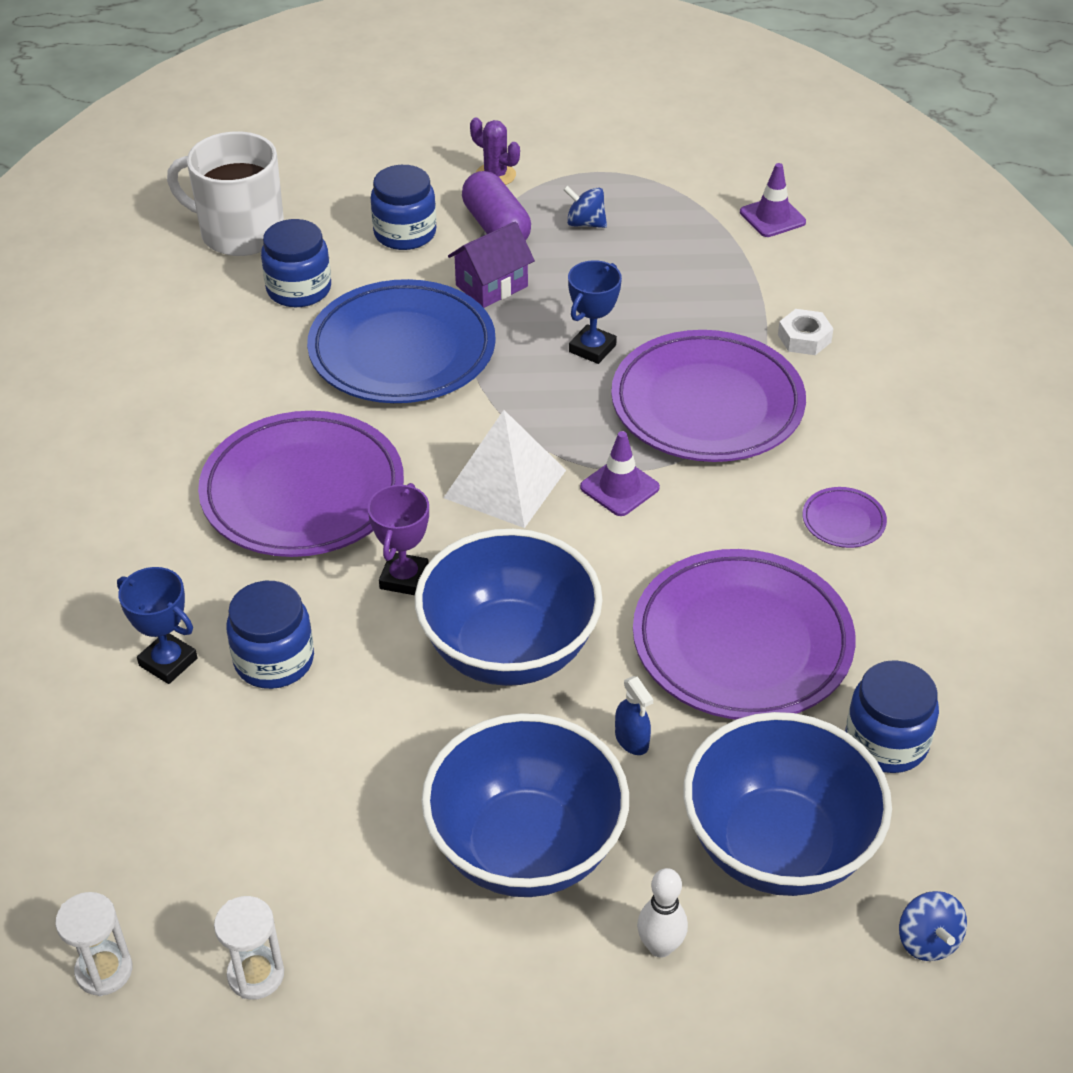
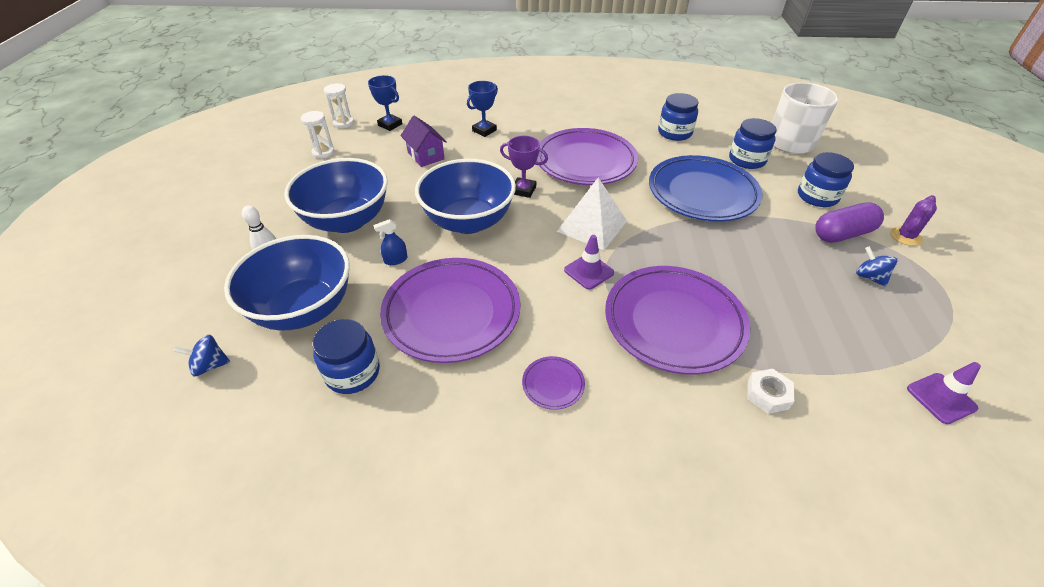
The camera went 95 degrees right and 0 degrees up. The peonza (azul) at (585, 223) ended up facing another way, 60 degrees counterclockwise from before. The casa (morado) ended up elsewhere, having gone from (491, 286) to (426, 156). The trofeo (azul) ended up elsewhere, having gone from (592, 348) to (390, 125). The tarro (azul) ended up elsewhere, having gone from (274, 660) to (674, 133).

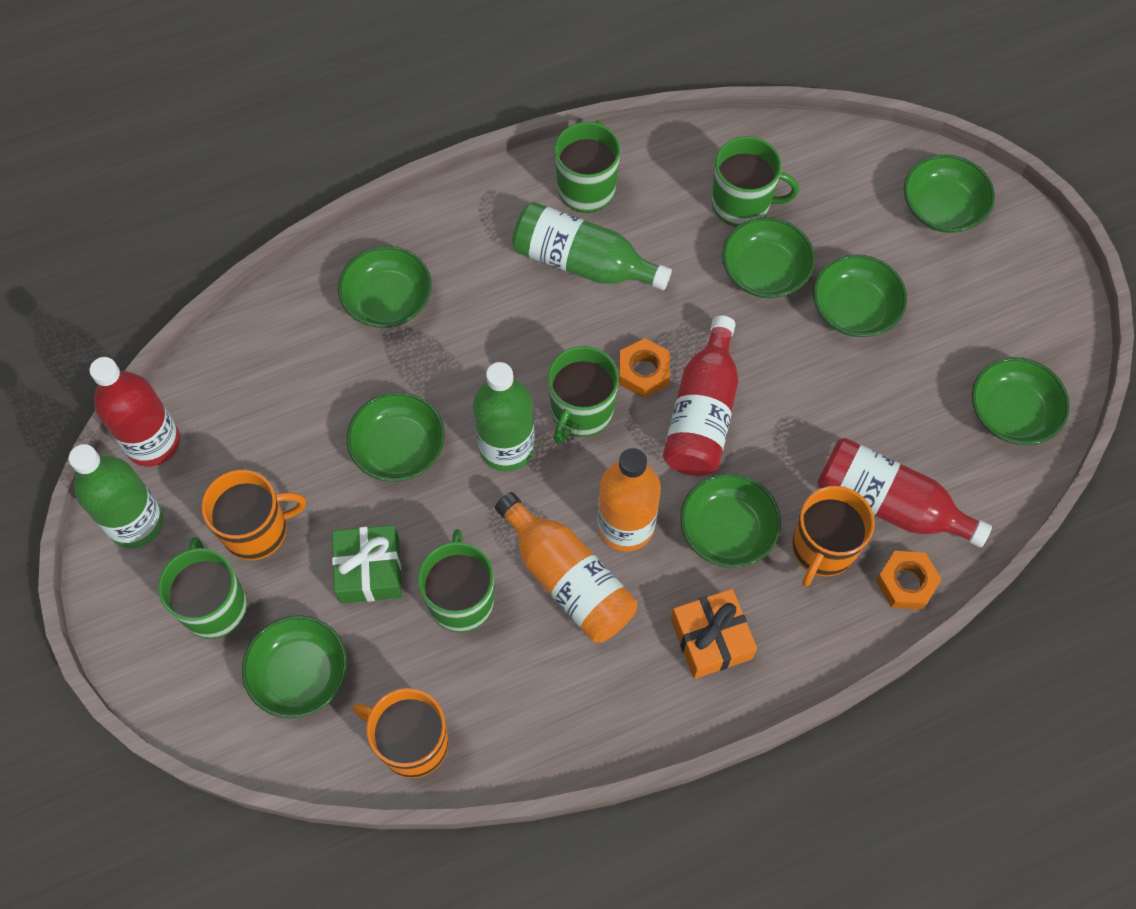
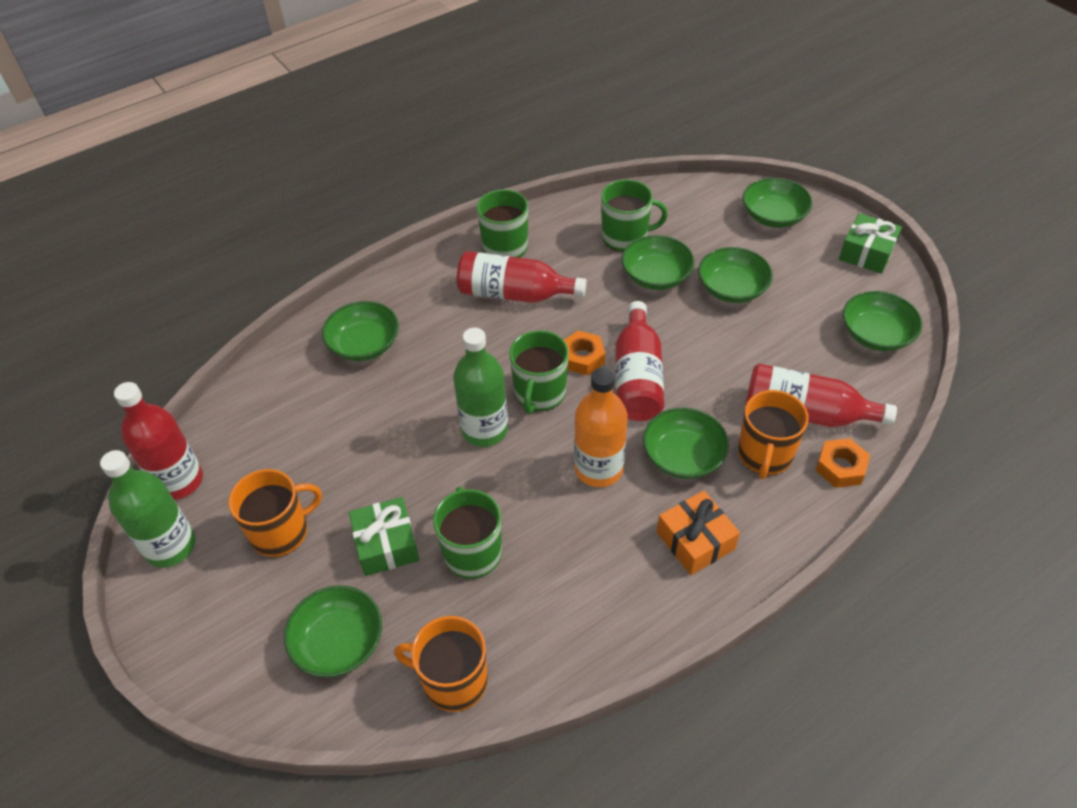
The camera went 10 degrees left and 15 degrees down. What was the botella (verde) at (583, 263) turned into the botella (rojo) at (515, 294). The second view lost the cuenco (verde) at (399, 448). The second view lost the botella (naranja) at (568, 579). The second view lost the taza (verde) at (214, 605). The second view gained the regalo (verde) at (866, 253).

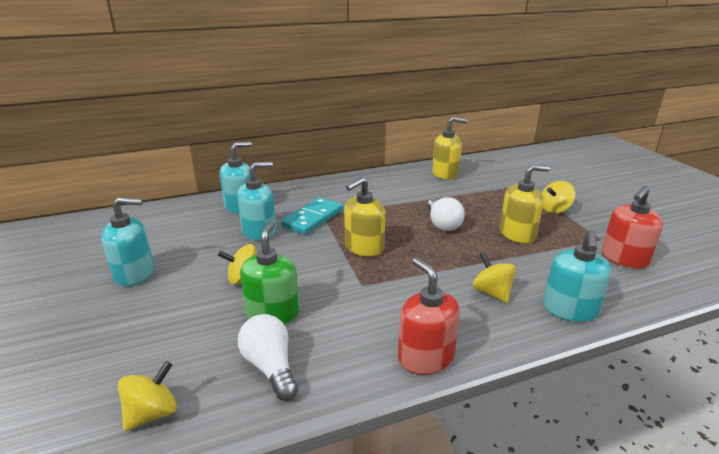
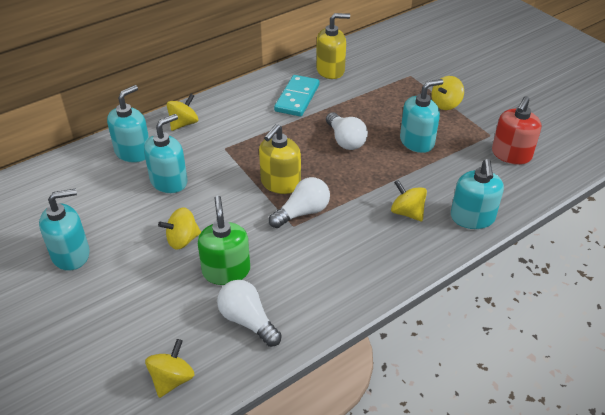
The camera went 15 degrees left and 15 degrees up. What was the dispensador de jabón (amarillo) at (517, 234) turned into the dispensador de jabón (turquesa) at (417, 142). The ficha de dominó (turquesa) ended up elsewhere, having gone from (312, 218) to (297, 98). The second view lost the dispensador de jabón (rojo) at (425, 357). The second view gained the peonza (amarillo) at (183, 123). The second view gained the bombilla (blanco) at (302, 212).

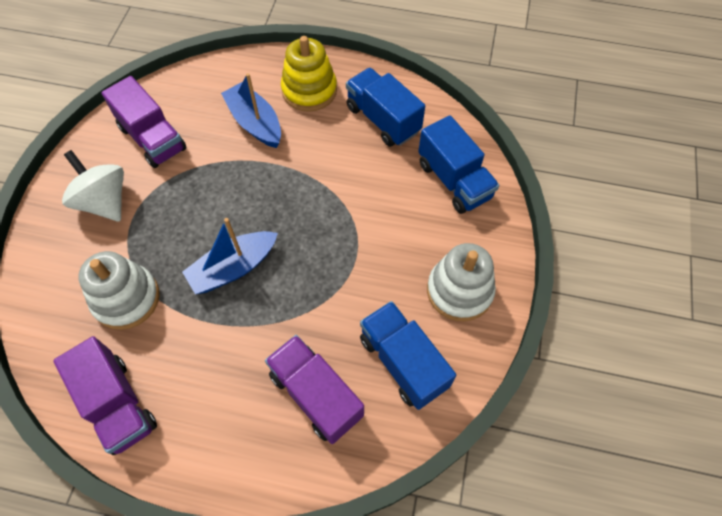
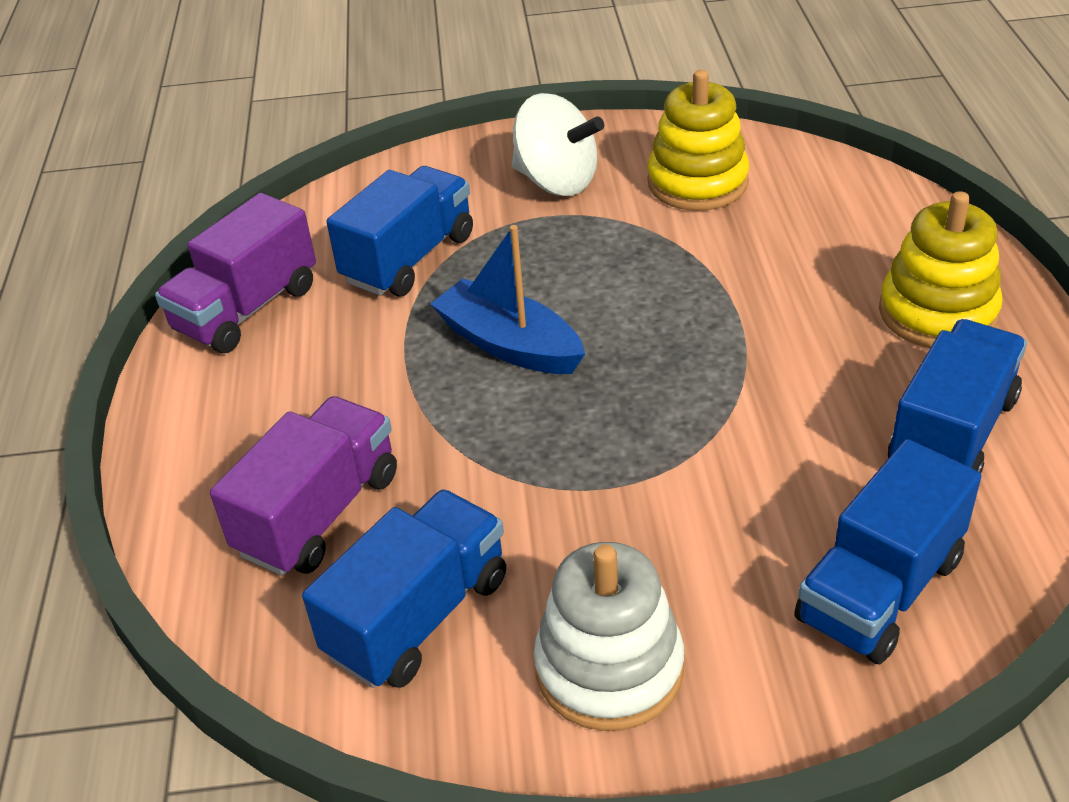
The camera went 75 degrees right and 20 degrees down. The second view lost the barco (azul) at (255, 123). Where the camión (morado) stood at (153, 138), the juguete apilable (amarillo) came to stand at (697, 183). The peonza (blanco) at (104, 201) ended up facing another way, 90 degrees clockwise from before. Where the juguete apilable (blanco) stood at (126, 299), the camión (azul) came to stand at (409, 258).

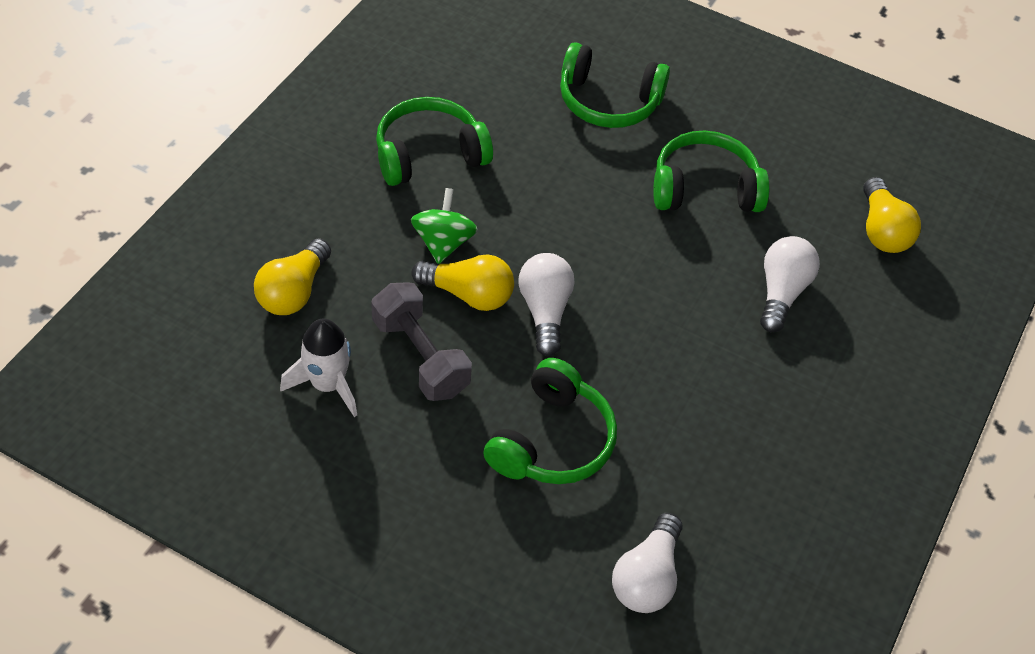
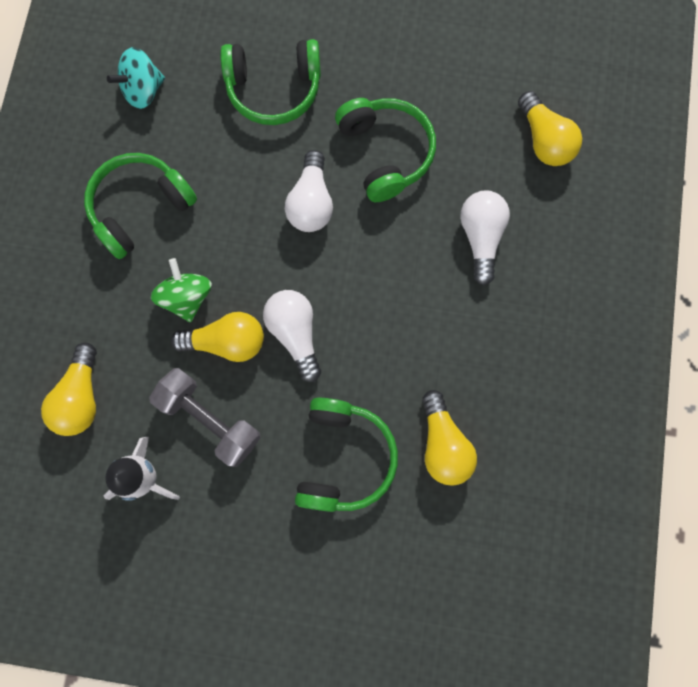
The camera went 15 degrees left and 25 degrees up. The auriculares (verde) at (704, 188) ended up facing another way, 90 degrees clockwise from before. The bombilla (blanco) ended up elsewhere, having gone from (647, 577) to (311, 202). The second view gained the peonza (turquesa) at (143, 91). The second view gained the bombilla (amarillo) at (443, 444).

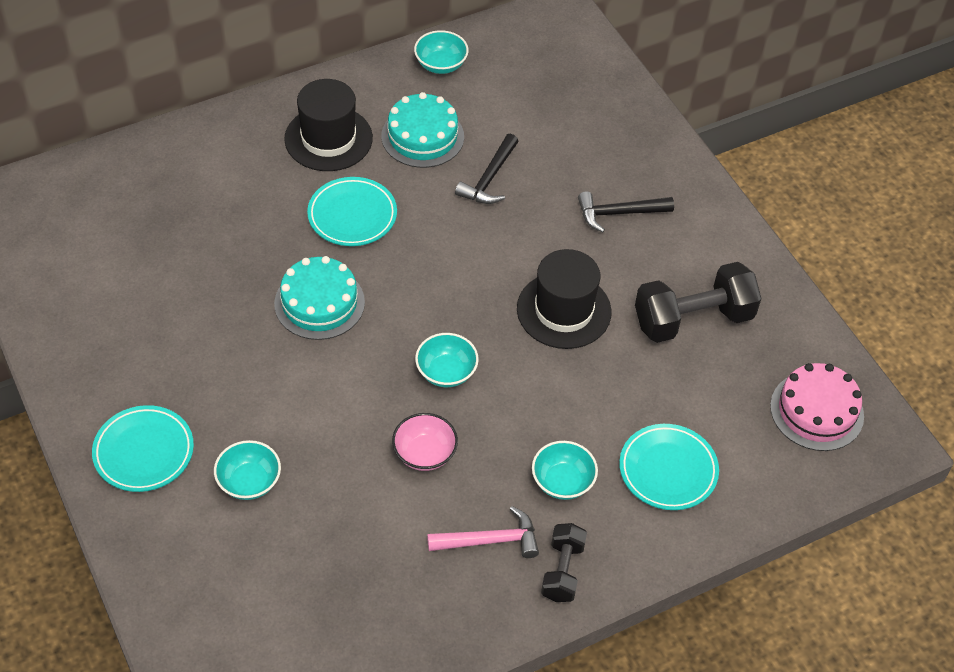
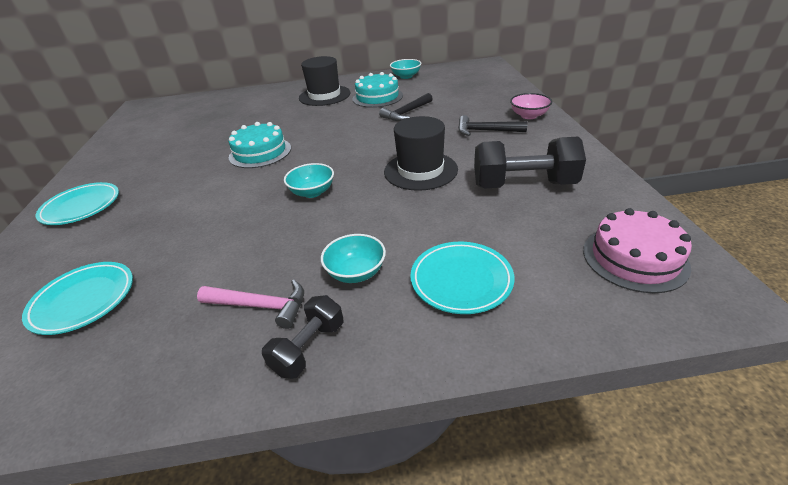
The camera went 25 degrees right and 15 degrees down. The plato (turquesa) ended up elsewhere, having gone from (352, 215) to (84, 300). The cuenco (rosa) ended up elsewhere, having gone from (424, 453) to (529, 116). The second view lost the cuenco (turquesa) at (249, 482).

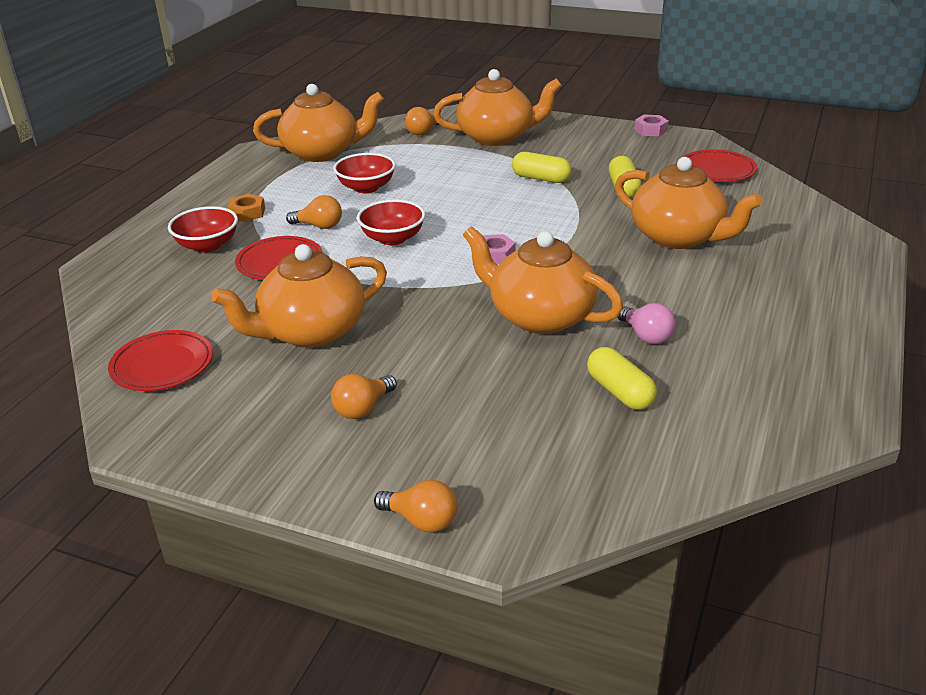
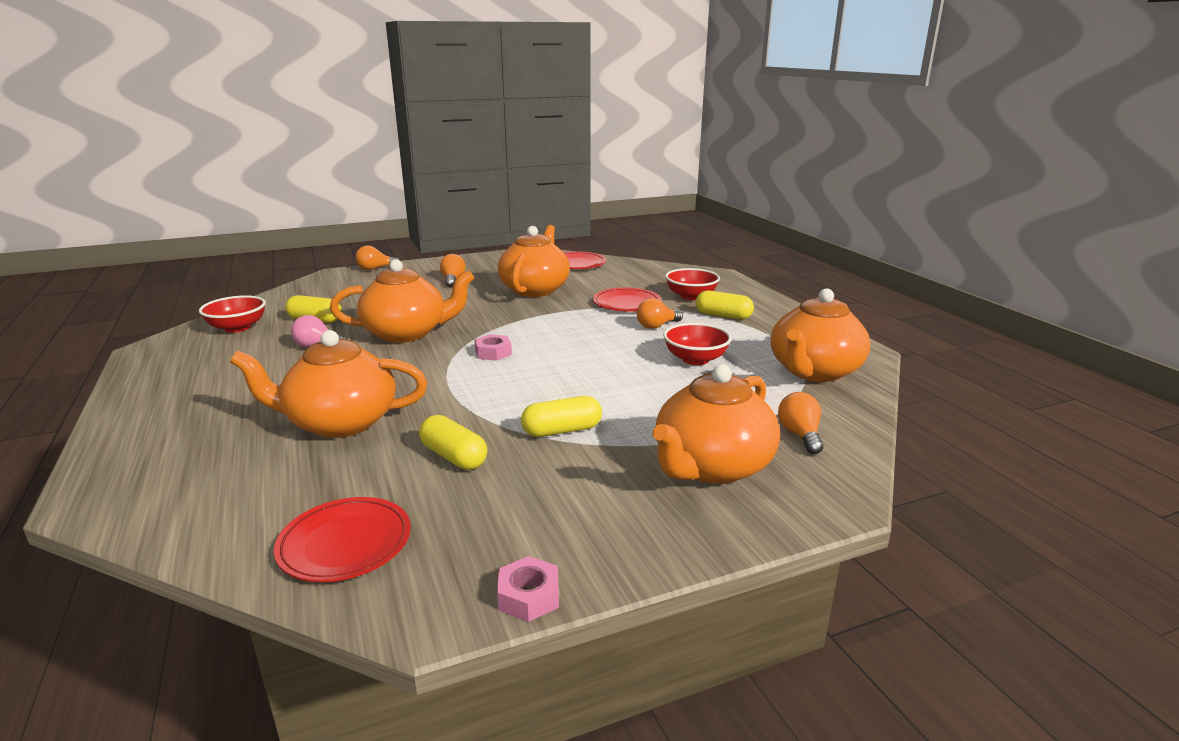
The camera went 135 degrees right and 10 degrees down. Where the tuerca (naranja) stood at (247, 213), the cápsula (amarillo) came to stand at (723, 316). The cuenco (rojo) ended up elsewhere, having gone from (392, 238) to (237, 328).

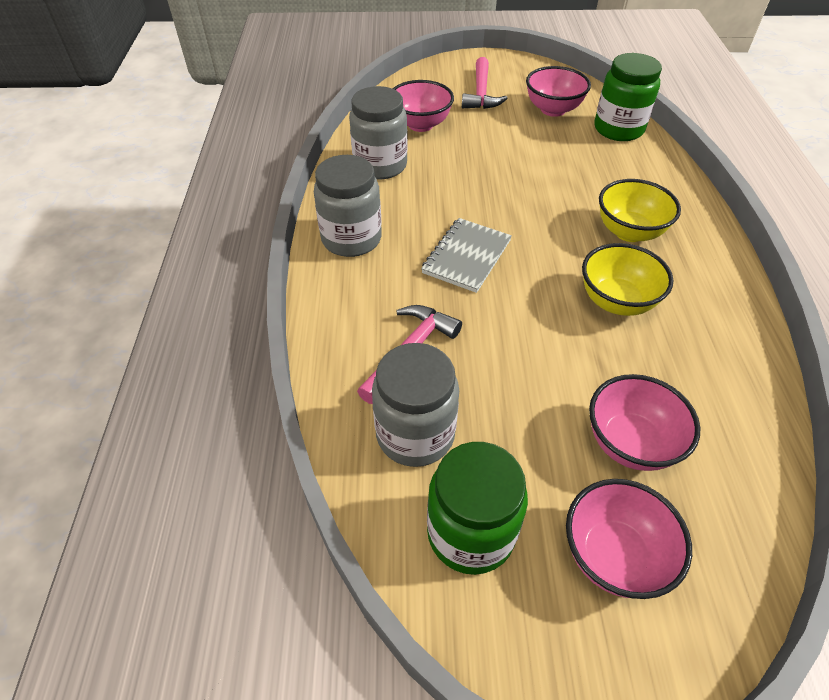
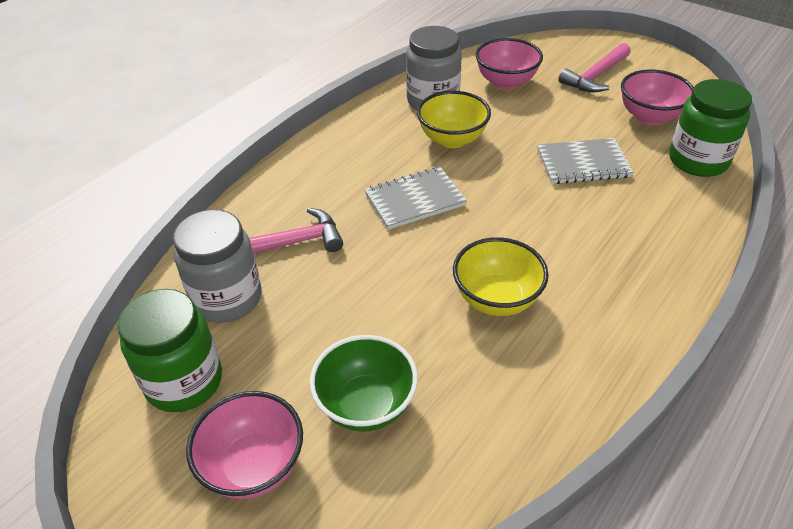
The camera went 40 degrees right and 5 degrees down. The second view lost the tarro (gris) at (351, 239). The cuenco (amarillo) ended up elsewhere, having gone from (629, 232) to (452, 139). What was the cuenco (rosa) at (630, 443) turned into the cuenco (verde) at (366, 405). The second view gained the cuaderno (gris) at (583, 163).

